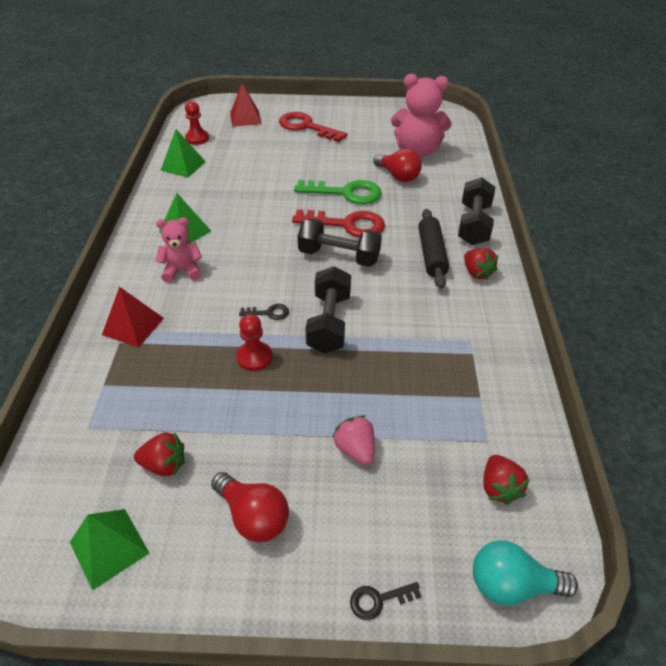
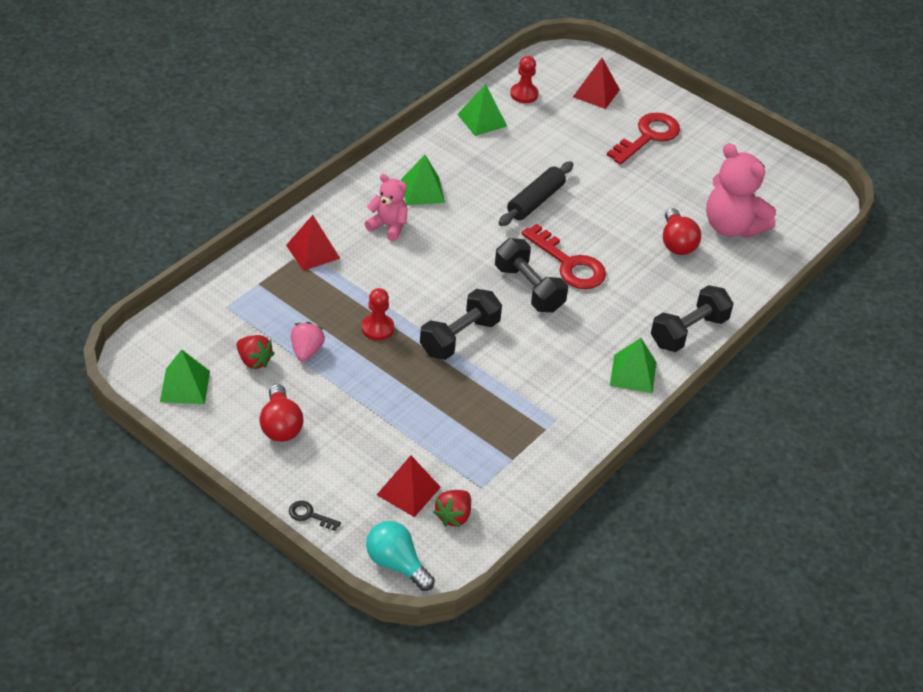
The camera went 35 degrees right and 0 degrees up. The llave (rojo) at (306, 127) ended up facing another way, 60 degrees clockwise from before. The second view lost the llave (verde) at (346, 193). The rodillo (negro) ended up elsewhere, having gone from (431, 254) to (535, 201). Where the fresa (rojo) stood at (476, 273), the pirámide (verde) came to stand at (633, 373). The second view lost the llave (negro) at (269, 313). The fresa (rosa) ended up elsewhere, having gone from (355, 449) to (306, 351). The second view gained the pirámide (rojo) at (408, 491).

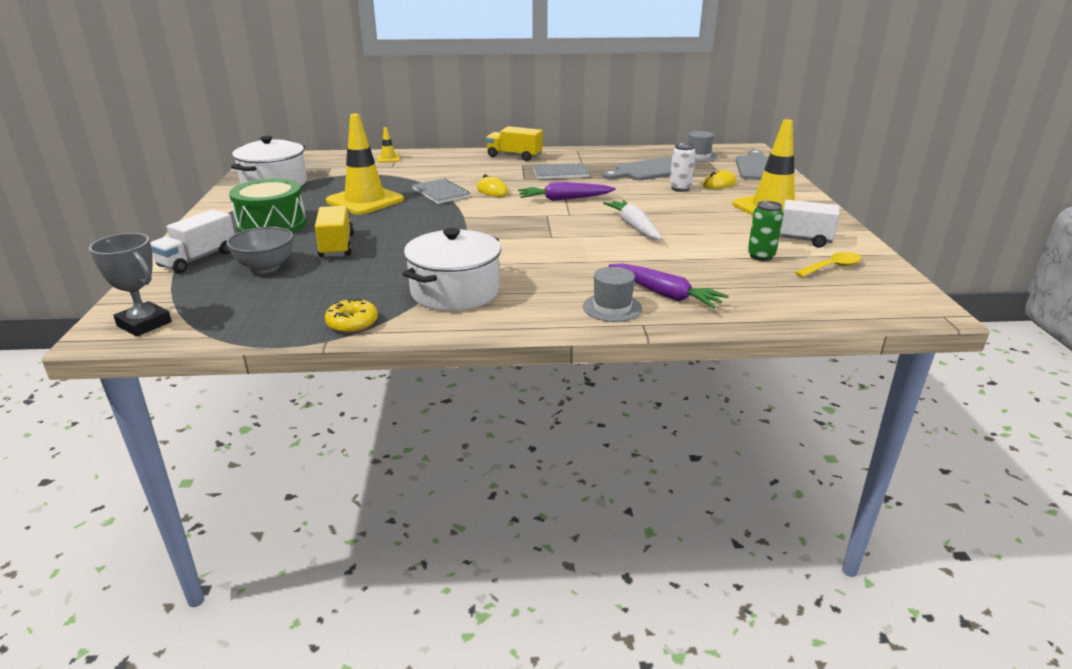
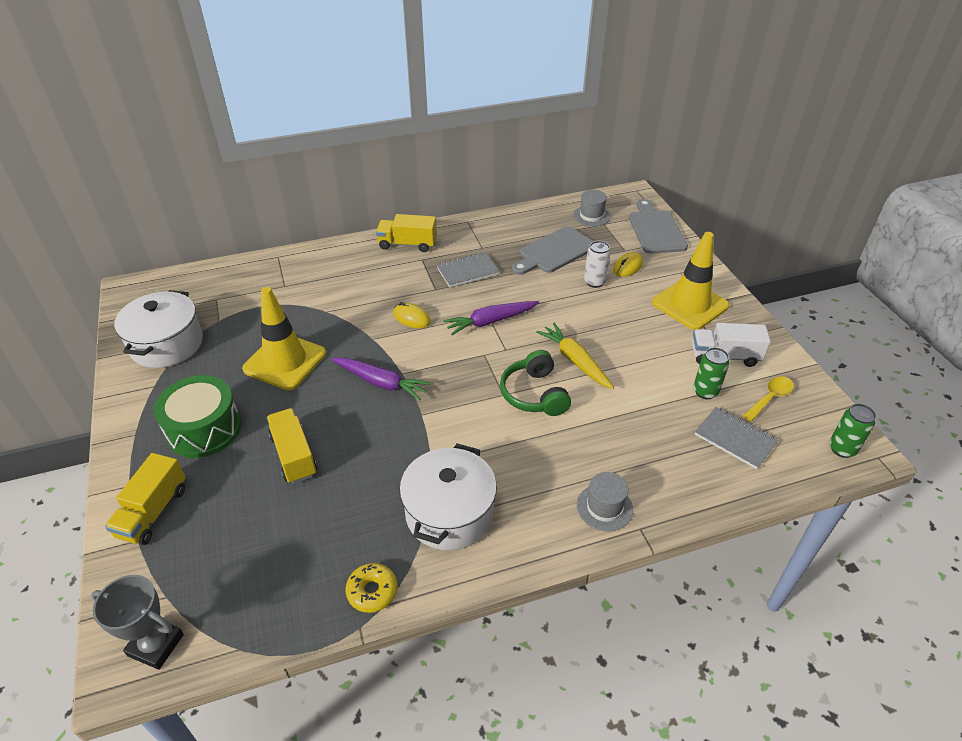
The camera went 15 degrees left and 15 degrees up. The second view lost the cono de tráfico (amarillo) at (388, 158). The cuaderno (gris) ended up elsewhere, having gone from (441, 193) to (735, 439). What was the zanahoria (blanco) at (634, 226) turned into the zanahoria (amarillo) at (575, 361). What was the camión (blanco) at (198, 259) turned into the camión (amarillo) at (153, 512). The second view lost the cuenco (gris) at (266, 267). The zanahoria (morado) ended up elsewhere, having gone from (664, 294) to (381, 382). The second view gained the auriculares (verde) at (534, 394). The second view gained the lata (verde) at (842, 449).

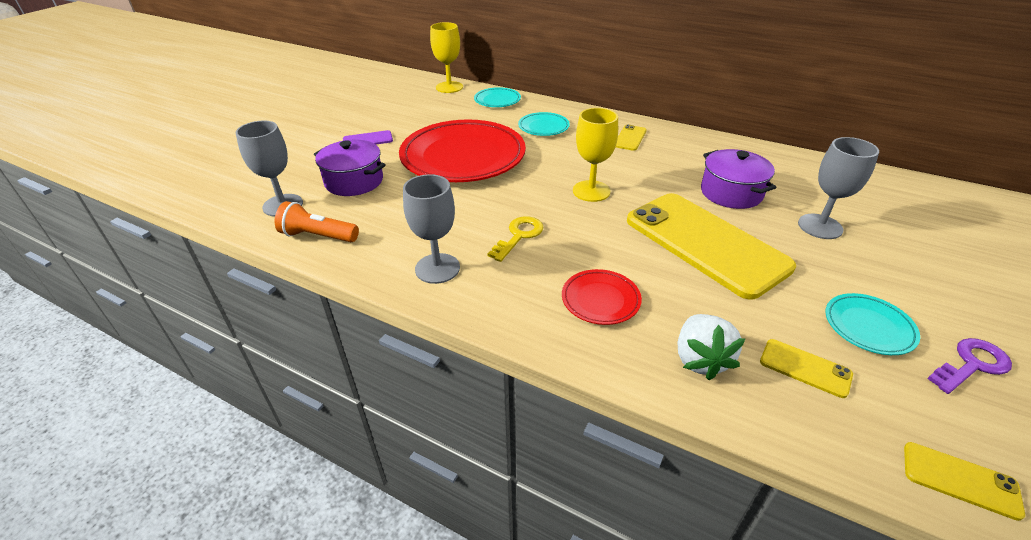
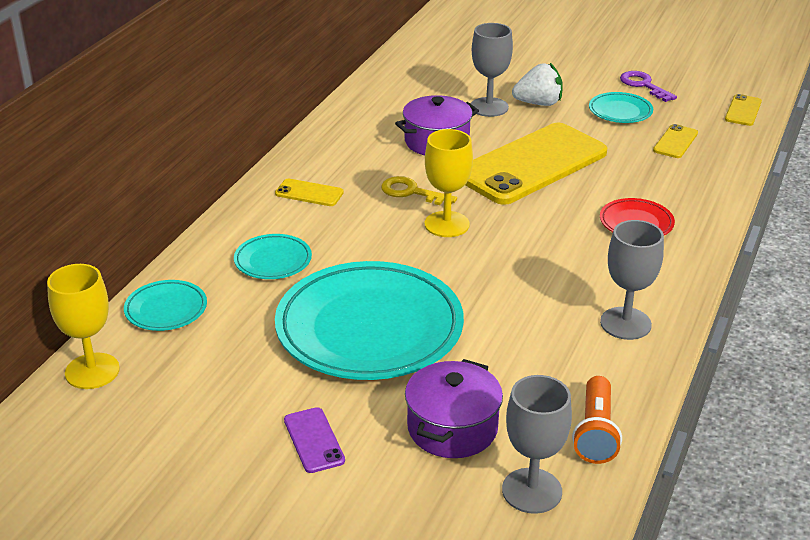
The camera went 95 degrees left and 5 degrees down. What was the plato (rojo) at (463, 157) turned into the plato (turquesa) at (369, 328). The llave (amarillo) ended up elsewhere, having gone from (519, 236) to (411, 192). The fresa (blanco) ended up elsewhere, having gone from (700, 359) to (538, 103).

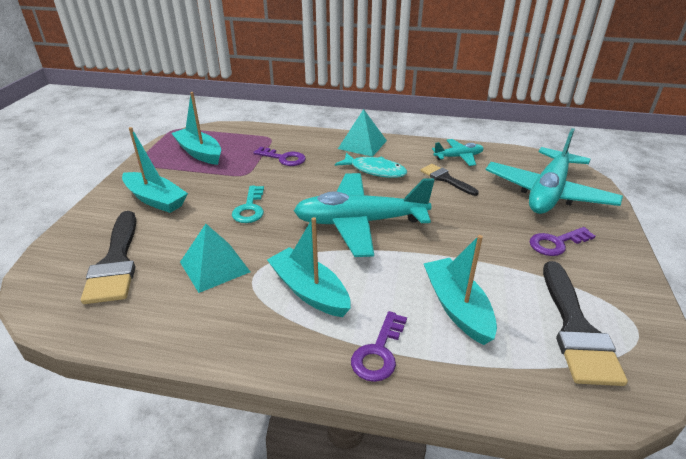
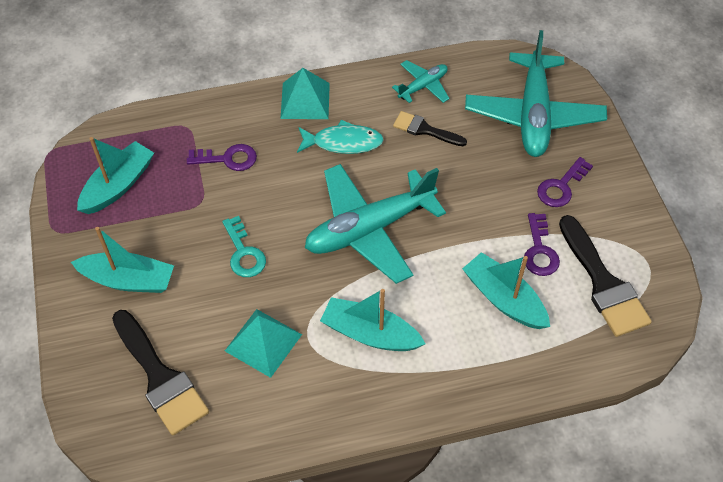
The camera went 25 degrees left and 20 degrees up. The barco (turquesa) at (199, 153) ended up facing another way, 105 degrees clockwise from before. The llave (morado) ended up elsewhere, having gone from (379, 352) to (540, 251).

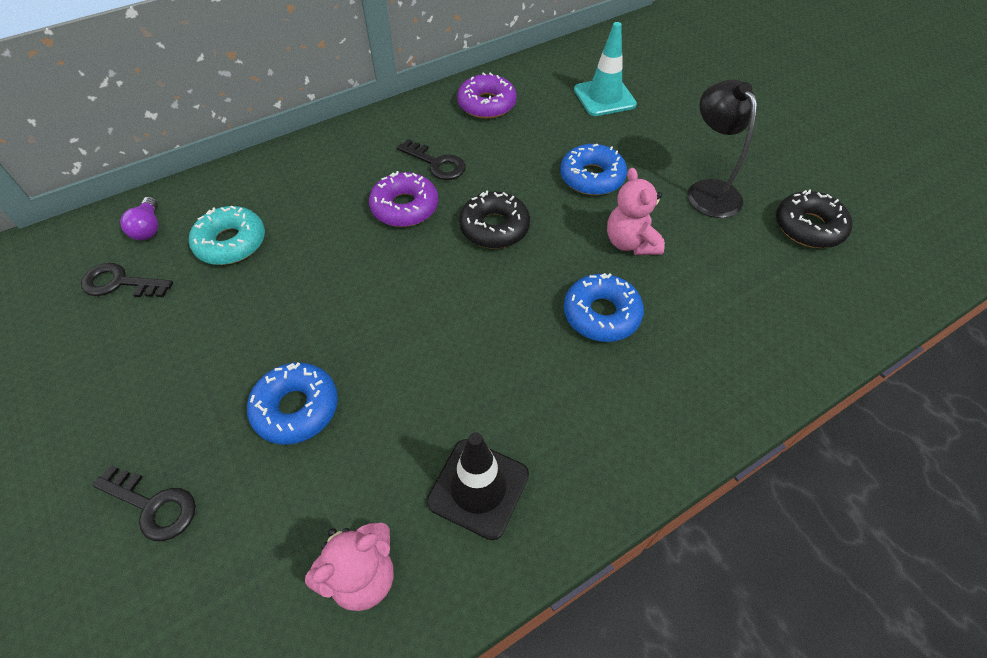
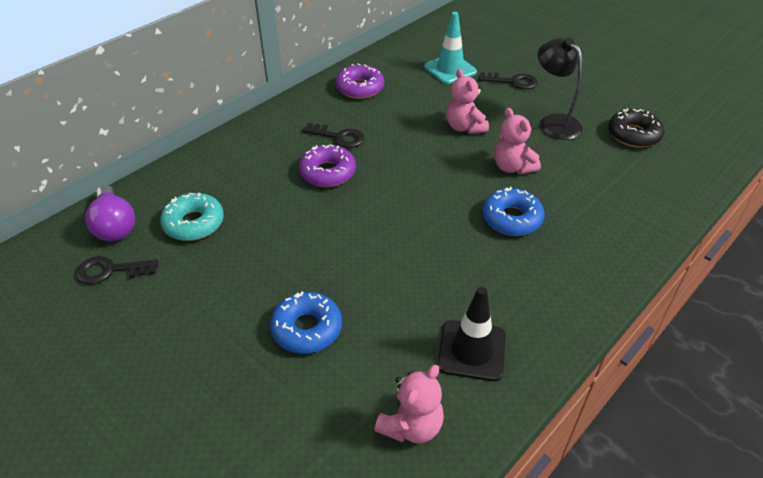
The camera went 15 degrees left and 10 degrees down. Where the rosquilla (azul) stood at (592, 177), the osito (rosa) came to stand at (465, 127). The second view lost the rosquilla (negro) at (494, 227). The size of the bombilla (morado) at (149, 228) changed by a factor of 1.60. The llave (negro) ended up elsewhere, having gone from (153, 505) to (513, 82).

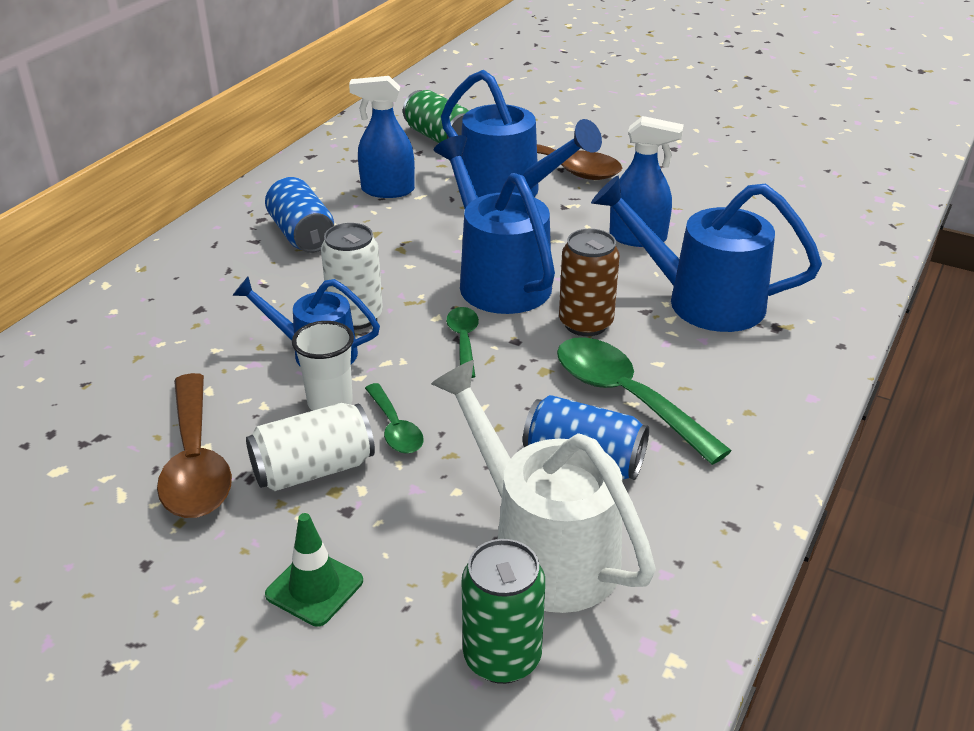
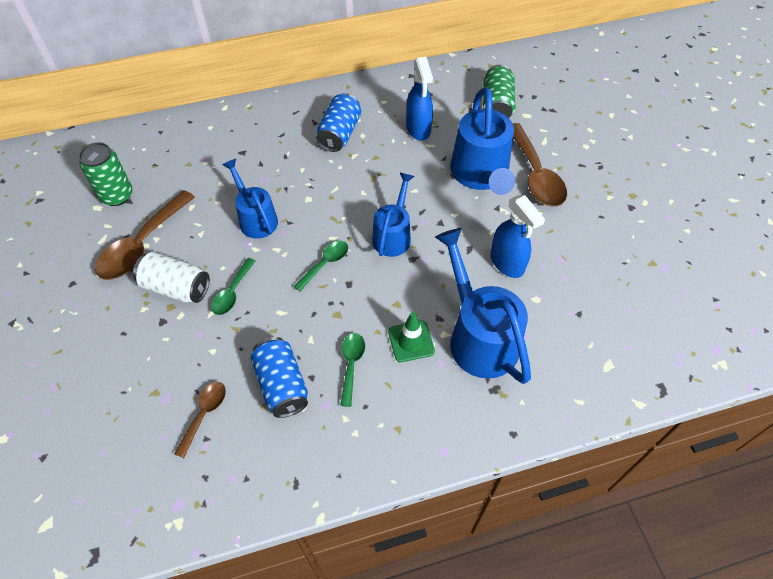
The camera went 45 degrees right and 20 degrees up. The pulverizador (azul) at (387, 190) ended up facing another way, 150 degrees counterclockwise from before. The size of the regadera (azul) at (497, 278) changed by a factor of 0.62. The second view lost the lata (blanco) at (355, 317). The second view lost the lata (marrón) at (585, 323). The second view lost the vaso (blanco) at (330, 402). The size of the cuchara (verde) at (625, 397) changed by a factor of 0.54. Where the regadera (blanco) stood at (542, 548), the cuchara (marrón) came to stand at (204, 414). The cono de tráfico (verde) ended up elsewhere, having gone from (314, 588) to (411, 341). The lata (verde) ended up elsewhere, having gone from (502, 657) to (117, 195).

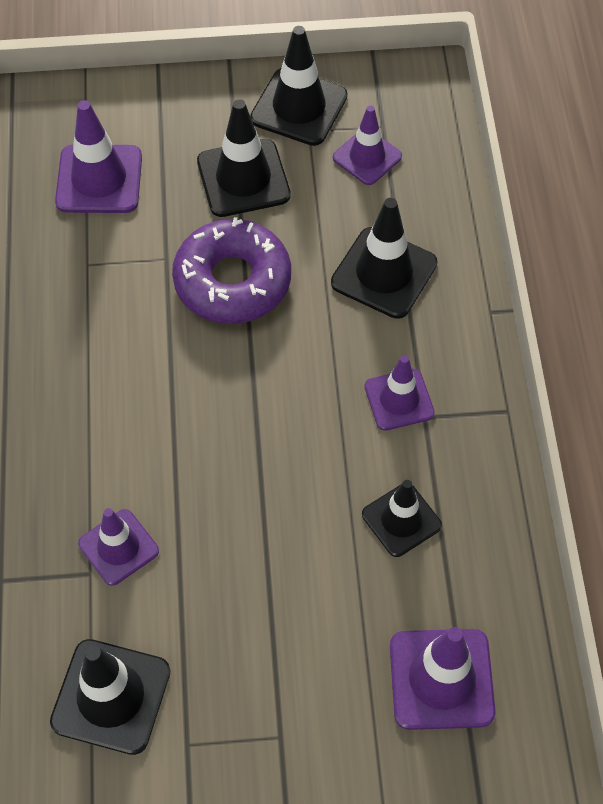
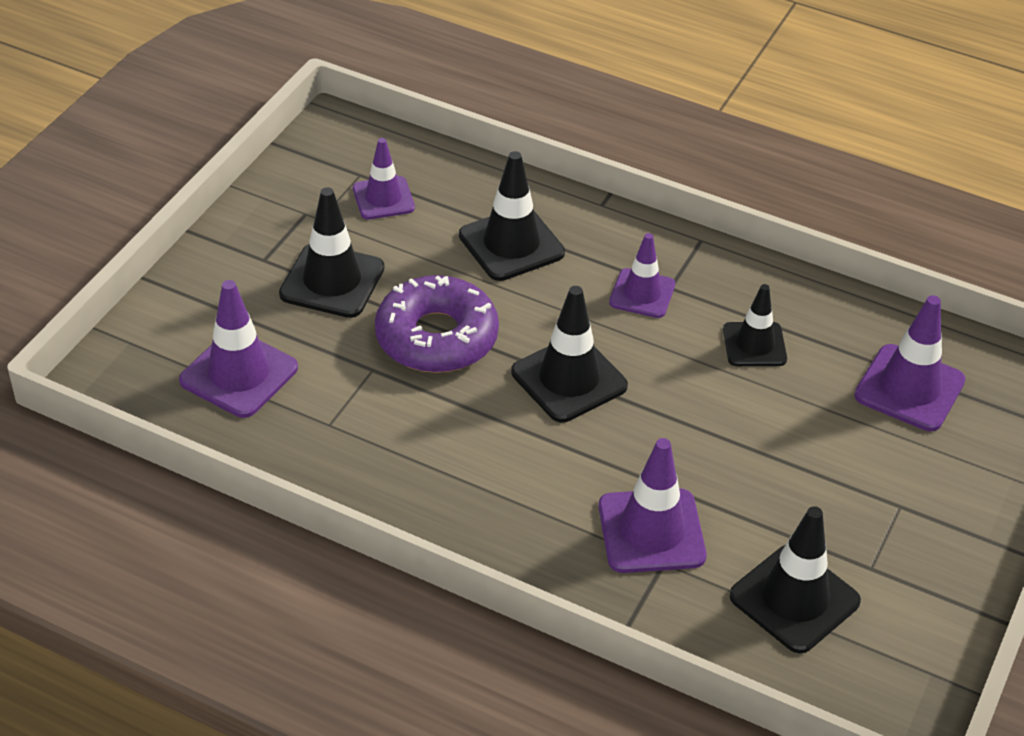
The camera went 60 degrees left and 15 degrees down. The cono de tráfico (negro) ended up elsewhere, having gone from (299, 107) to (569, 379). The size of the cono de tráfico (morado) at (118, 547) changed by a factor of 1.51.

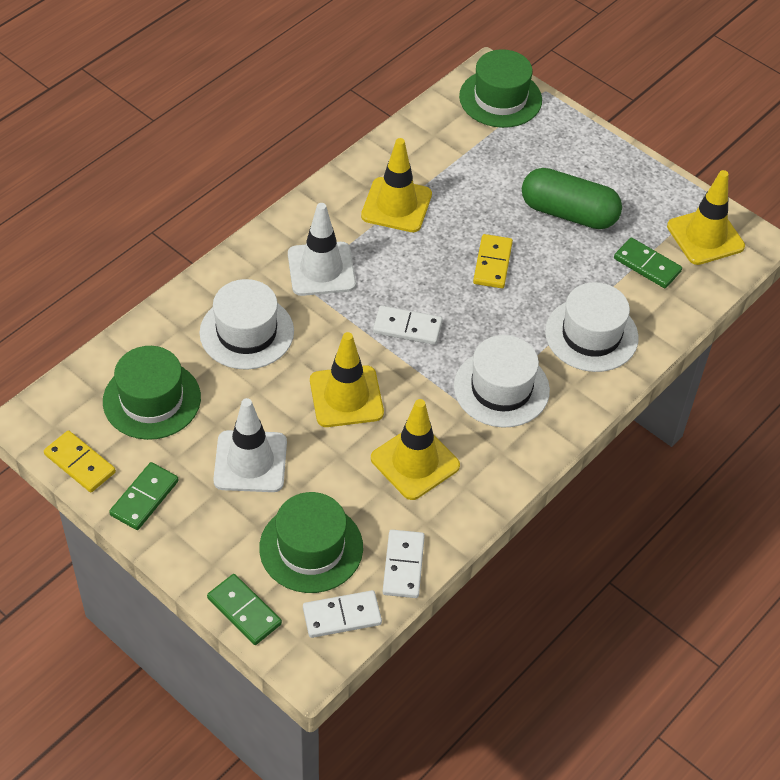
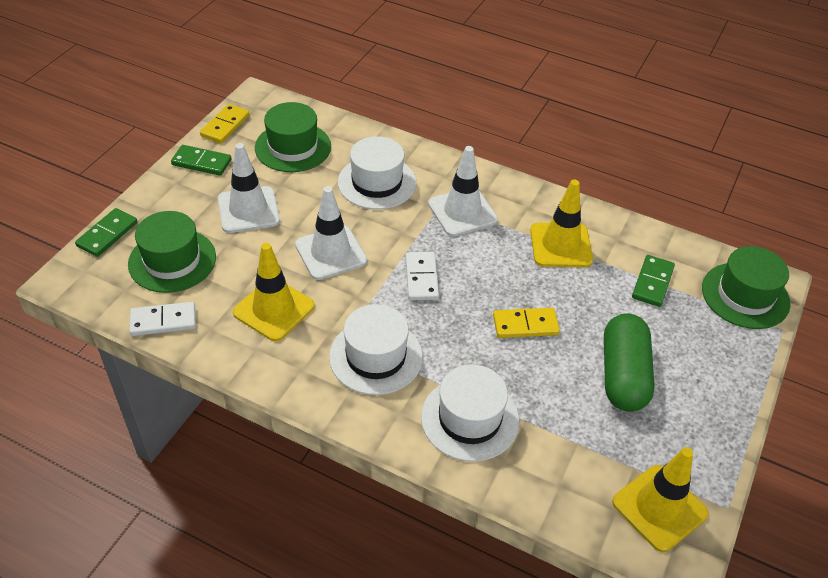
The camera went 75 degrees right and 5 degrees down. The ficha de dominó (verde) ended up elsewhere, having gone from (647, 265) to (652, 283). What was the cono de tráfico (amarillo) at (346, 397) turned into the cono de tráfico (blanco) at (331, 253). The second view lost the ficha de dominó (blanco) at (342, 616).

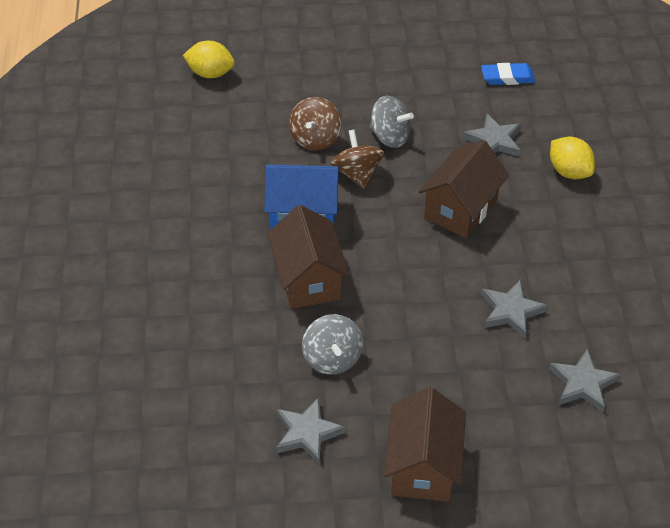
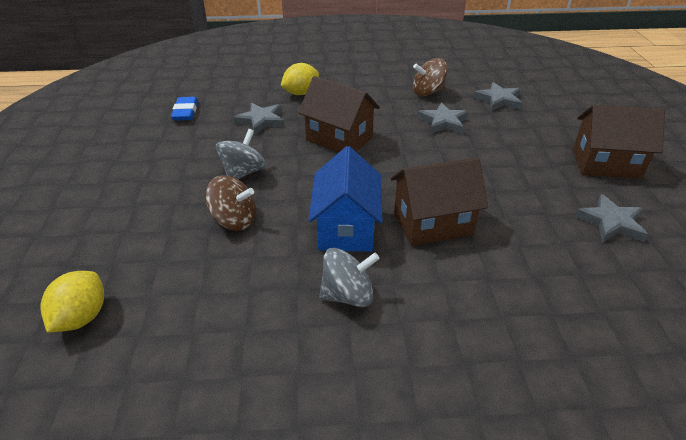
The camera went 90 degrees left and 10 degrees down. The peonza (marrón) ended up elsewhere, having gone from (357, 173) to (428, 92). The peonza (gris) ended up elsewhere, having gone from (332, 358) to (348, 295).

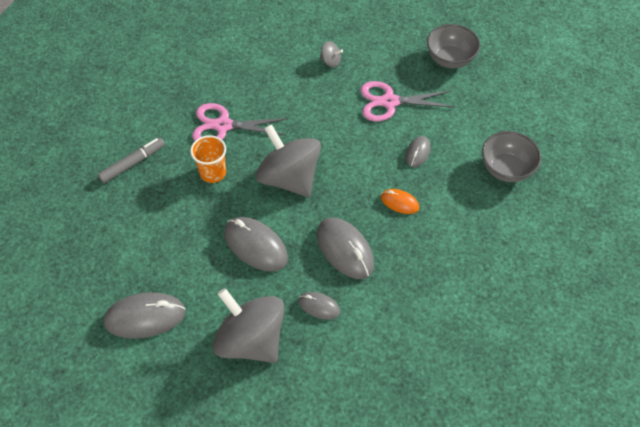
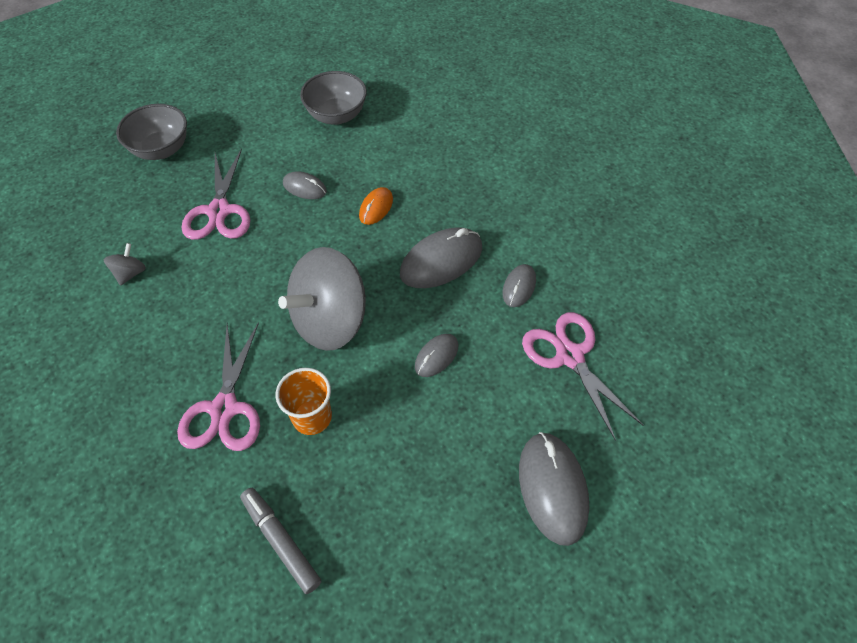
The camera went 90 degrees left and 0 degrees up. The size of the ratón (gris) at (256, 246) changed by a factor of 0.55. Where the peonza (gris) stood at (251, 339), the tijeras (rosa) came to stand at (570, 356).

